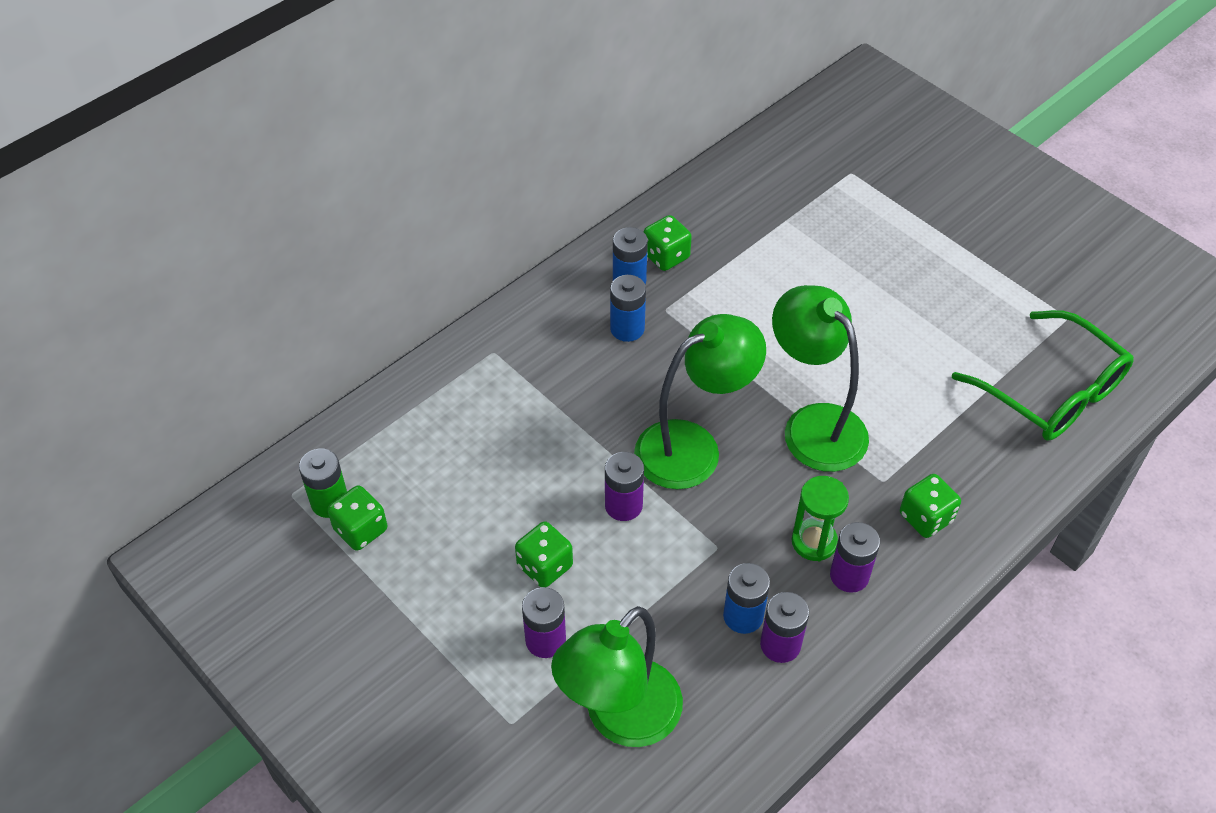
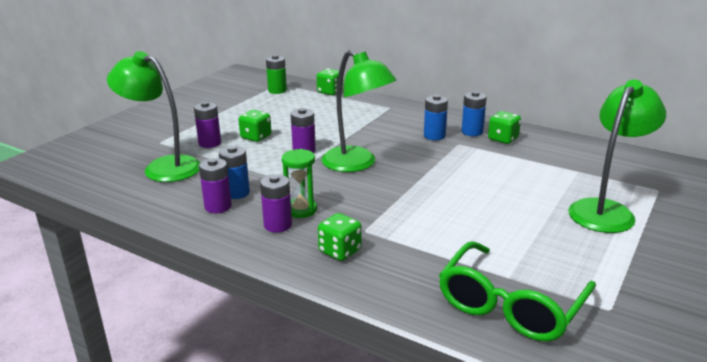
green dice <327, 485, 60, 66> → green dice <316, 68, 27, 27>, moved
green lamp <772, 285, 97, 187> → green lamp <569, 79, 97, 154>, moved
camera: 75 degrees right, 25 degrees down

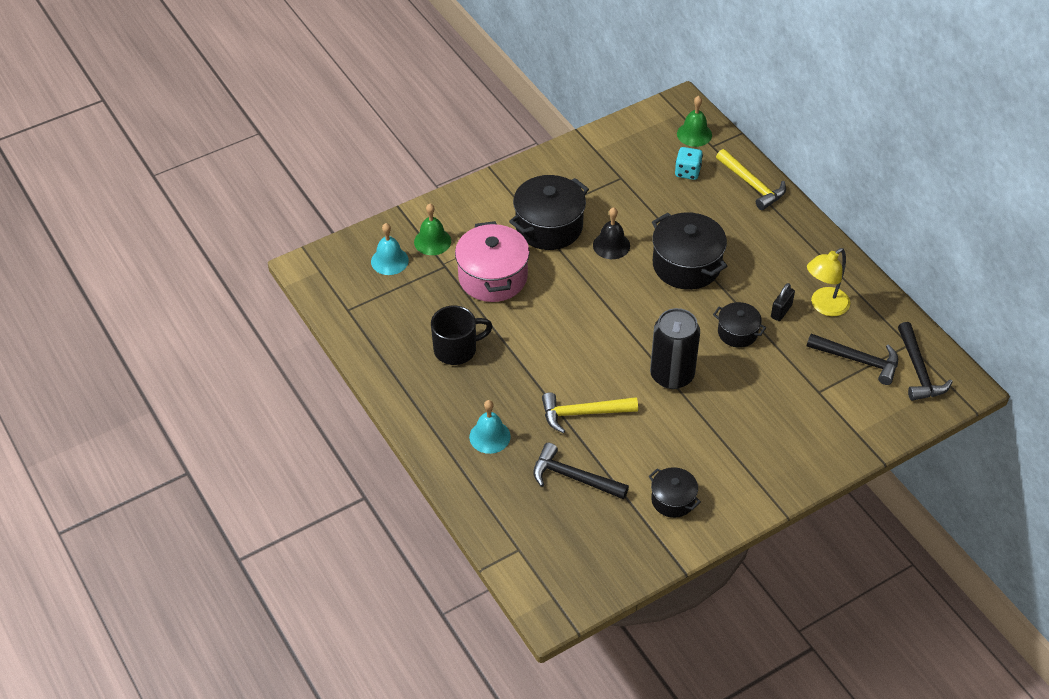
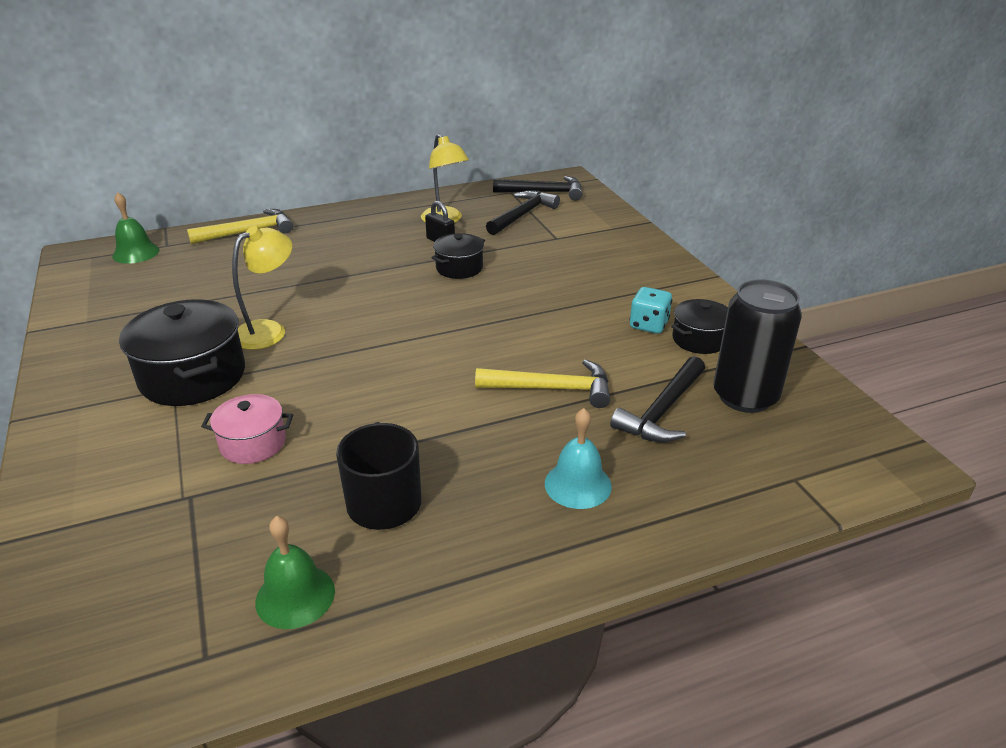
turquoise bell <371, 223, 38, 52> → -
green bell <414, 204, 37, 51> → green bell <255, 516, 80, 113>, moved
pink pot <455, 221, 75, 81> → pink pot <201, 394, 92, 70>, x0.56
yellow hammer <542, 392, 96, 41> → yellow hammer <475, 359, 135, 49>, 90 degrees counterclockwise
black bell <593, 207, 37, 52> → yellow lamp <232, 226, 60, 124>
black can <650, 308, 50, 81> → black can <713, 279, 89, 134>, moved
black pot <652, 212, 76, 78> → -
turquoise dice <675, 147, 28, 33> → turquoise dice <629, 287, 43, 47>, moved
camera: 80 degrees left, 15 degrees down

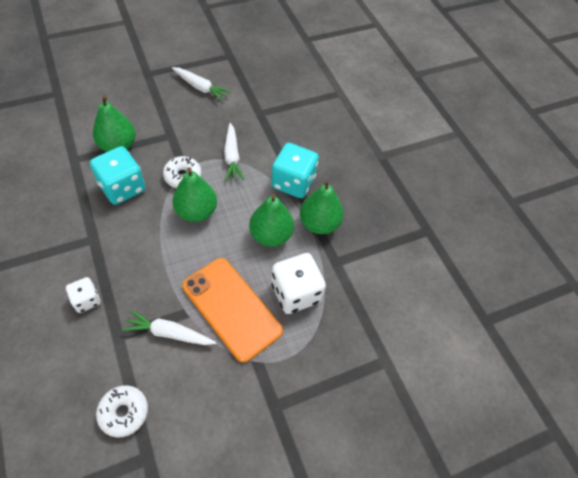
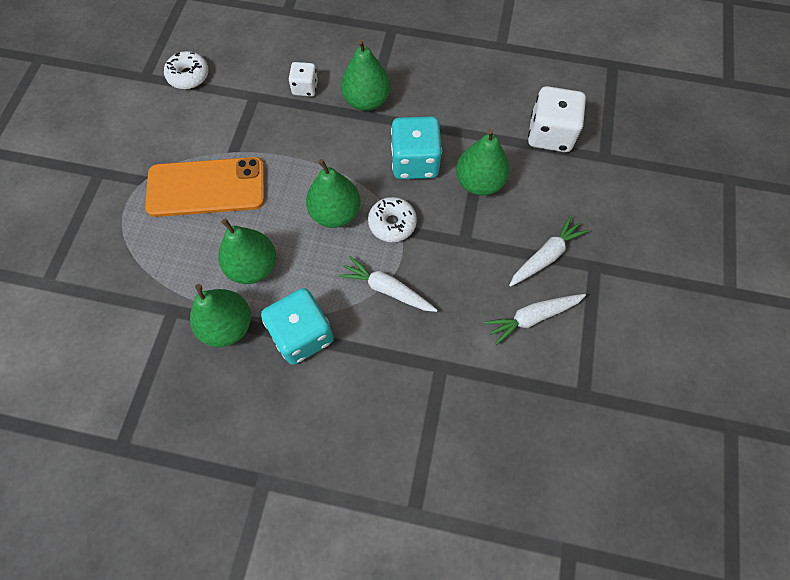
white carrot <122, 310, 94, 35> → white carrot <509, 215, 80, 72>, moved
white dice <271, 253, 55, 61> → white dice <528, 86, 58, 66>, moved
- → green pear <341, 39, 49, 72>
camera: 130 degrees right, 10 degrees up

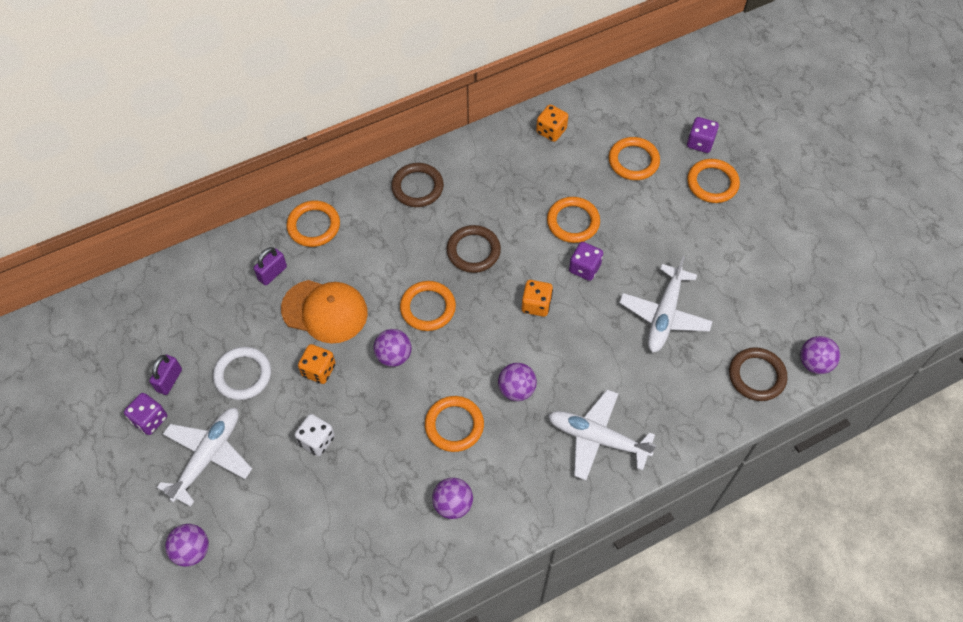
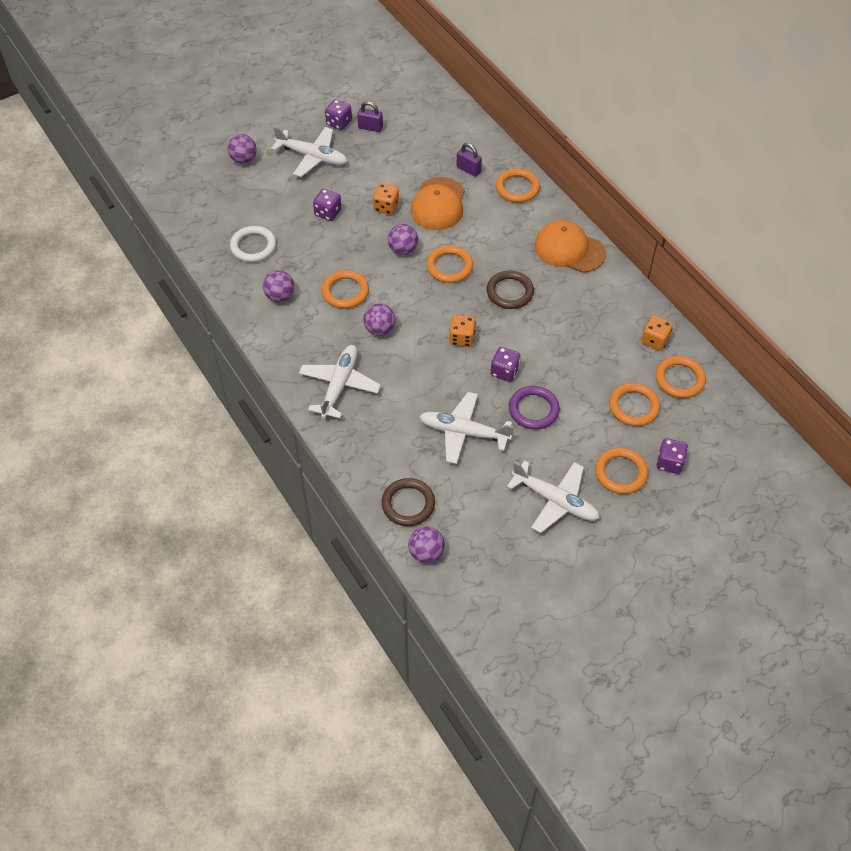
white ring <213, 347, 58, 53> → white ring <230, 226, 46, 36>, moved
white dice <295, 414, 40, 42> → purple dice <313, 189, 29, 32>
brown ring <391, 163, 53, 44> → orange cap <535, 220, 71, 53>
orange ring <547, 197, 53, 46> → orange ring <655, 356, 51, 42>, moved
- → white plane <507, 460, 92, 73>
- → purple ring <509, 386, 51, 44>
camera: 85 degrees right, 5 degrees down

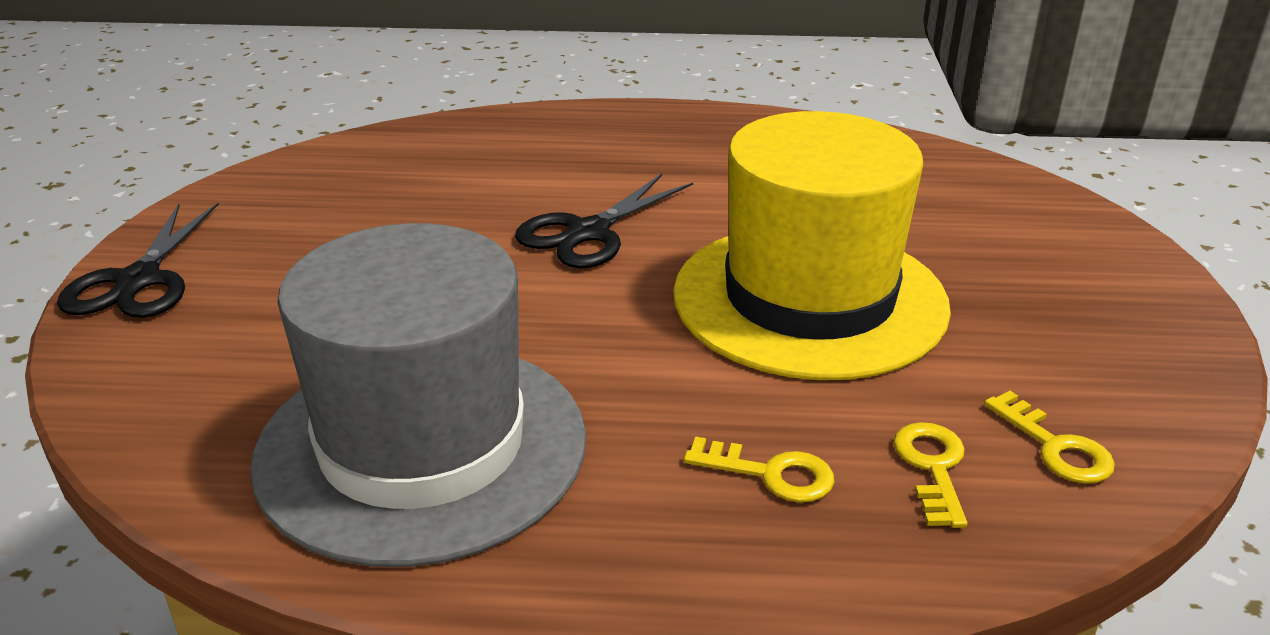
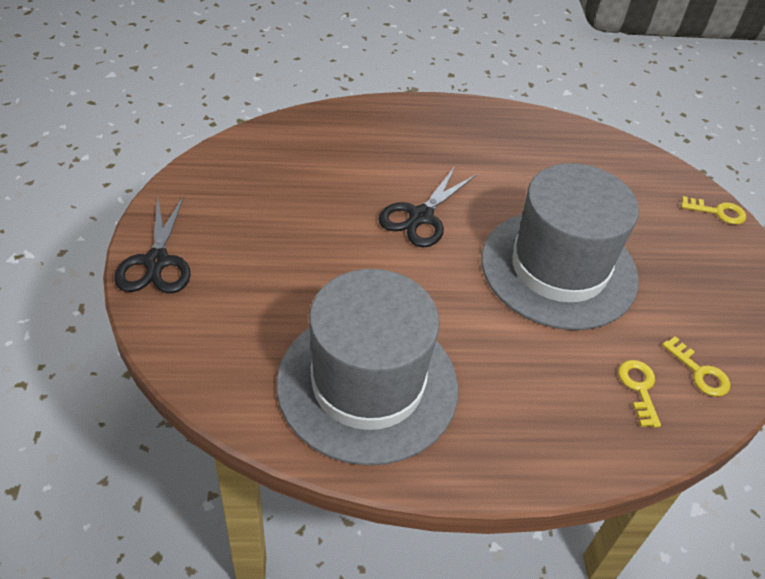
yellow hat <673, 111, 278, 269> → grey hat <481, 163, 158, 167>
yellow key <684, 436, 151, 66> → yellow key <681, 196, 65, 29>, moved
camera: 10 degrees left, 15 degrees up

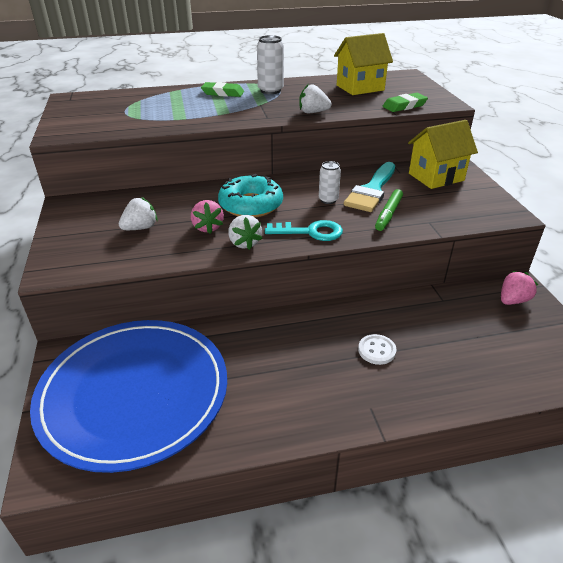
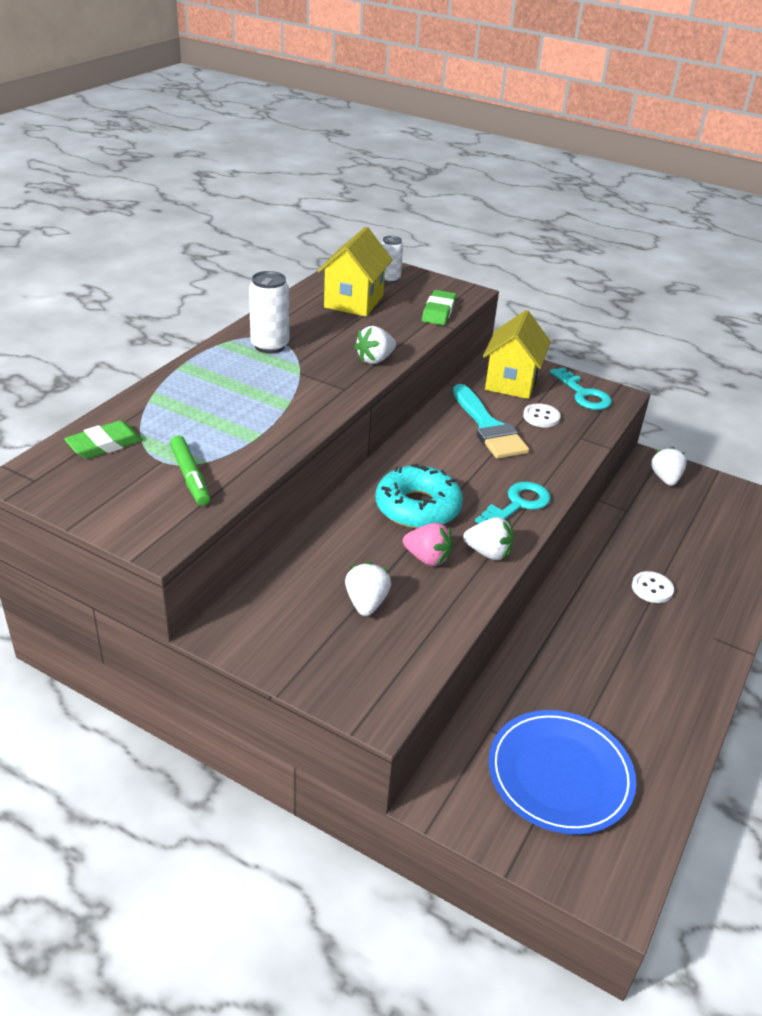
blue plate <30, 320, 197, 153> → blue plate <489, 710, 147, 125>, x0.63
green eraser <201, 82, 43, 15> → green eraser <64, 420, 79, 39>, moved
white can <319, 161, 22, 43> → white can <381, 236, 22, 47>, moved
green marker <375, 189, 28, 42> → green marker <170, 436, 40, 70>, moved
pink strawberry <501, 271, 37, 34> → white strawberry <651, 447, 36, 39>
- → white button <523, 403, 38, 24>
- → turquoise key <550, 367, 62, 43>
camera: 50 degrees left, 0 degrees up

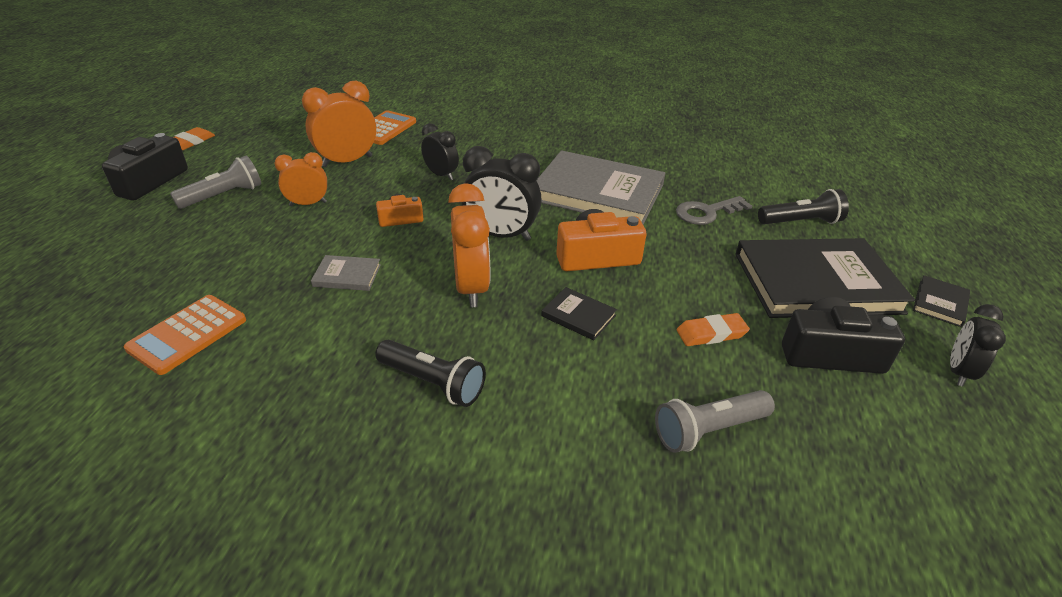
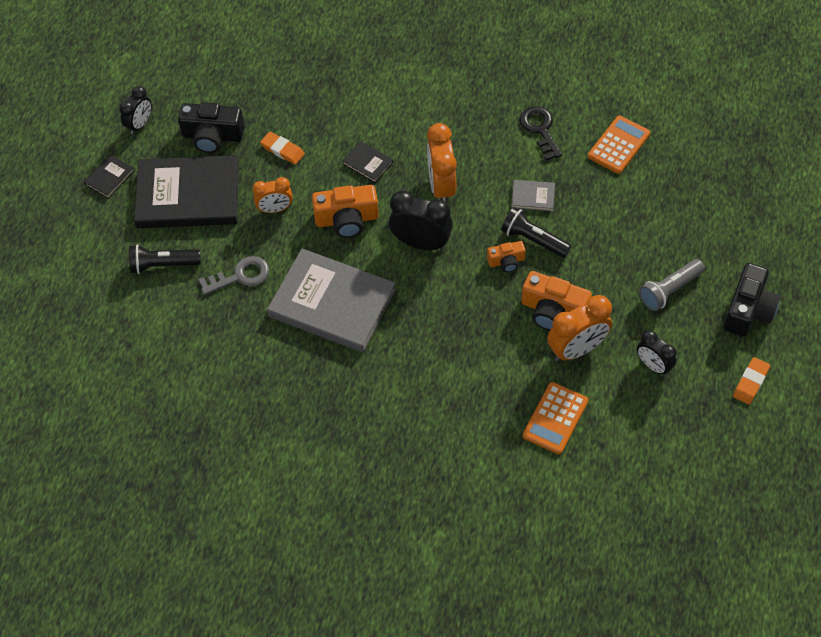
orange clock <275, 152, 52, 54> → orange clock <252, 177, 41, 36>, moved
black flashlight <375, 340, 111, 67> → black flashlight <501, 207, 70, 51>, moved
black clock <421, 123, 38, 58> → black clock <637, 330, 40, 46>, moved
grey flashlight <655, 390, 120, 63> → -
orange eraser <677, 313, 73, 33> → orange eraser <260, 132, 45, 33>, 45 degrees clockwise
- → black key <520, 106, 42, 55>
- → orange camera <521, 271, 71, 60>
camera: 175 degrees left, 20 degrees up

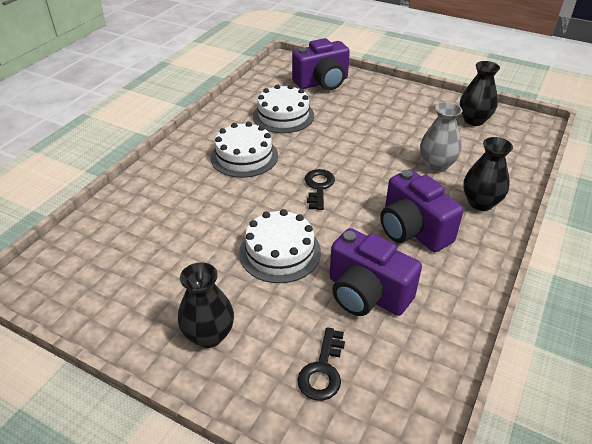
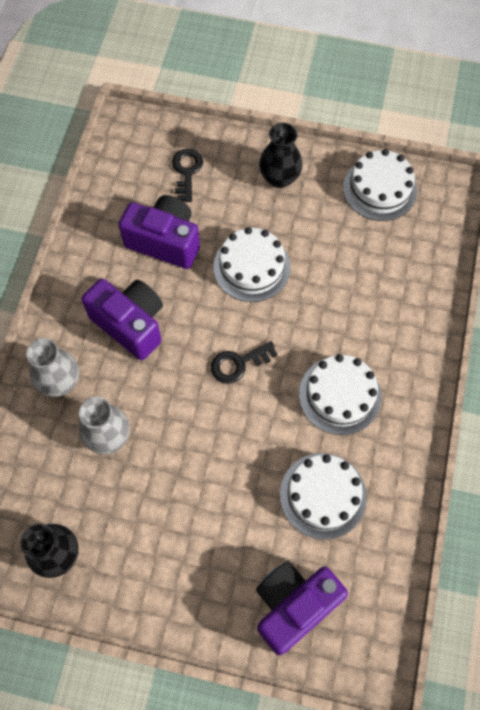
black key <305, 169, 30, 41> → black key <211, 341, 66, 43>, 75 degrees clockwise
black vase <463, 137, 50, 74> → grey vase <26, 338, 53, 59>
- → white cake <343, 149, 74, 72>
camera: 165 degrees right, 25 degrees up

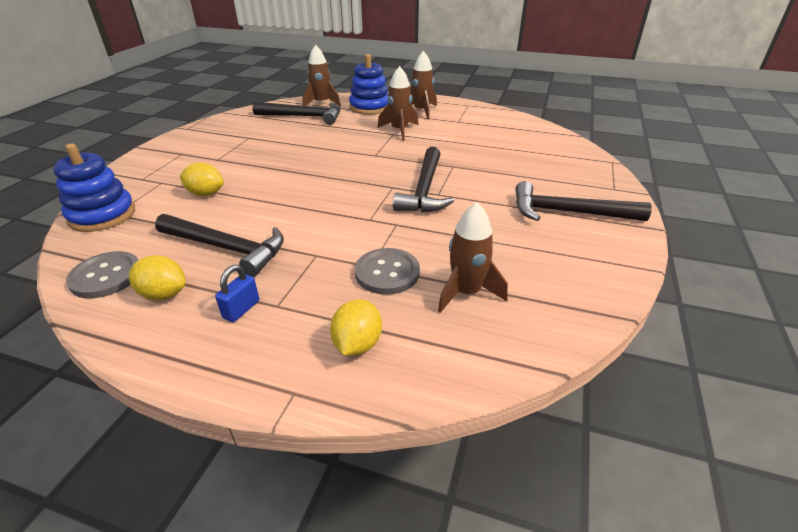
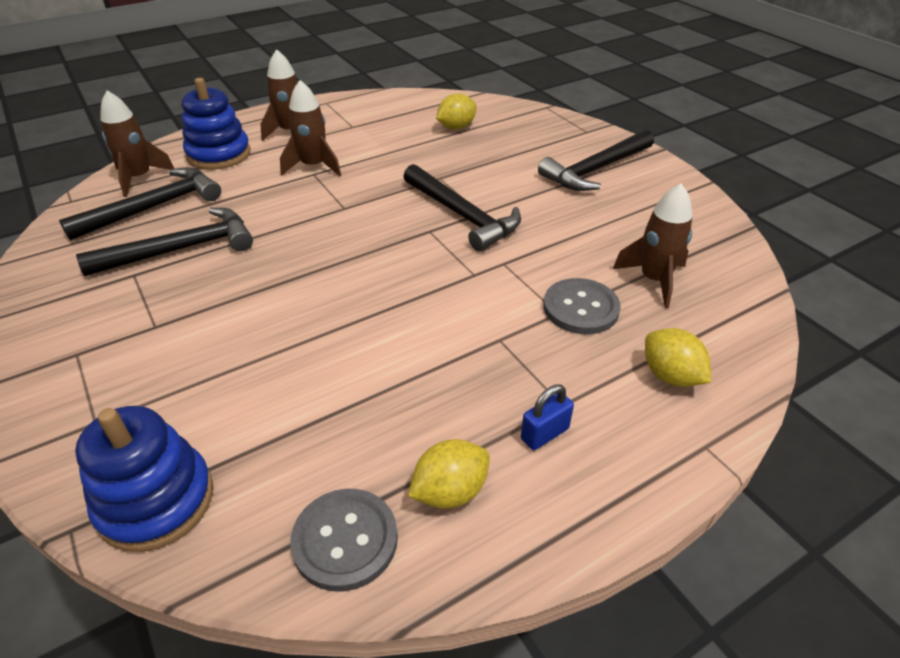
black hammer <155, 214, 129, 63> → black hammer <76, 208, 177, 68>, moved
yellow lemon <180, 162, 44, 34> → yellow lemon <436, 93, 41, 37>, moved
blue padlock <215, 265, 44, 57> → blue padlock <521, 385, 53, 65>, 75 degrees clockwise
camera: 50 degrees left, 5 degrees up

